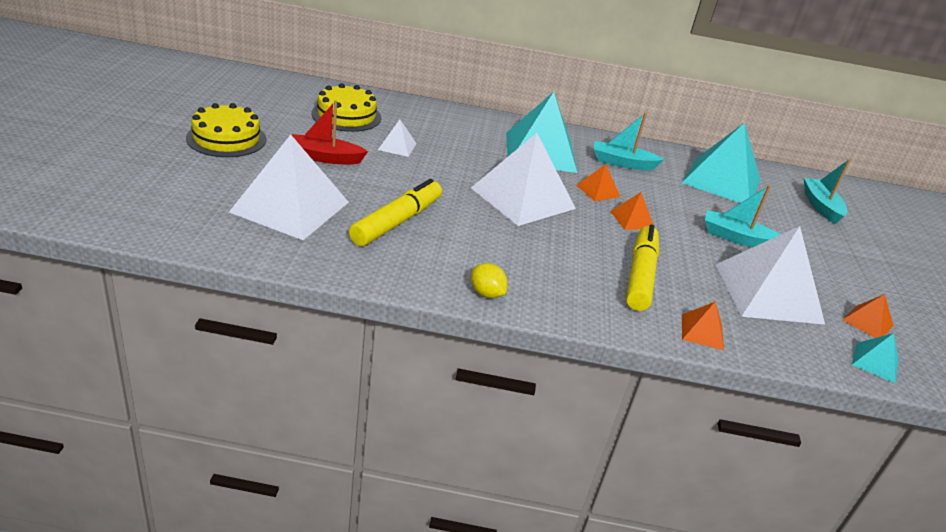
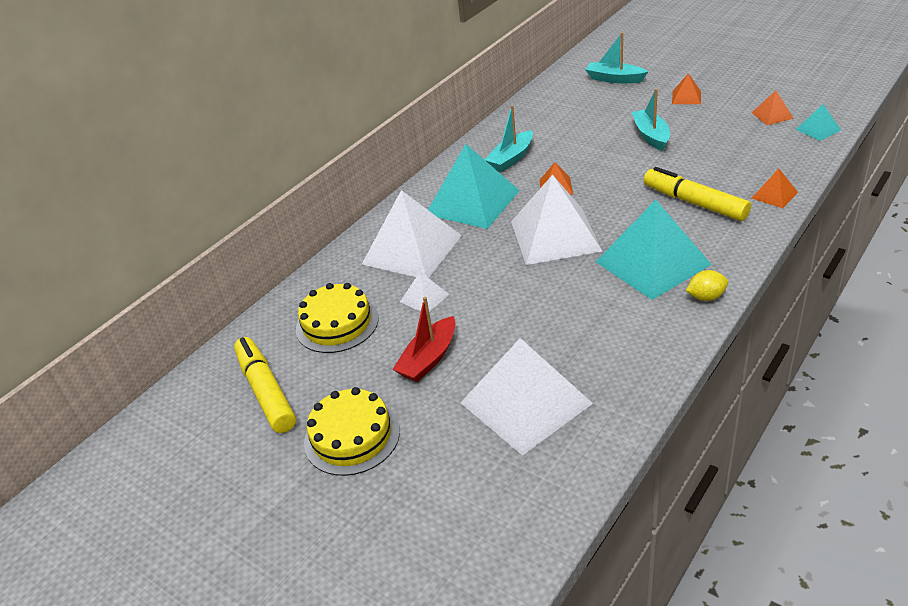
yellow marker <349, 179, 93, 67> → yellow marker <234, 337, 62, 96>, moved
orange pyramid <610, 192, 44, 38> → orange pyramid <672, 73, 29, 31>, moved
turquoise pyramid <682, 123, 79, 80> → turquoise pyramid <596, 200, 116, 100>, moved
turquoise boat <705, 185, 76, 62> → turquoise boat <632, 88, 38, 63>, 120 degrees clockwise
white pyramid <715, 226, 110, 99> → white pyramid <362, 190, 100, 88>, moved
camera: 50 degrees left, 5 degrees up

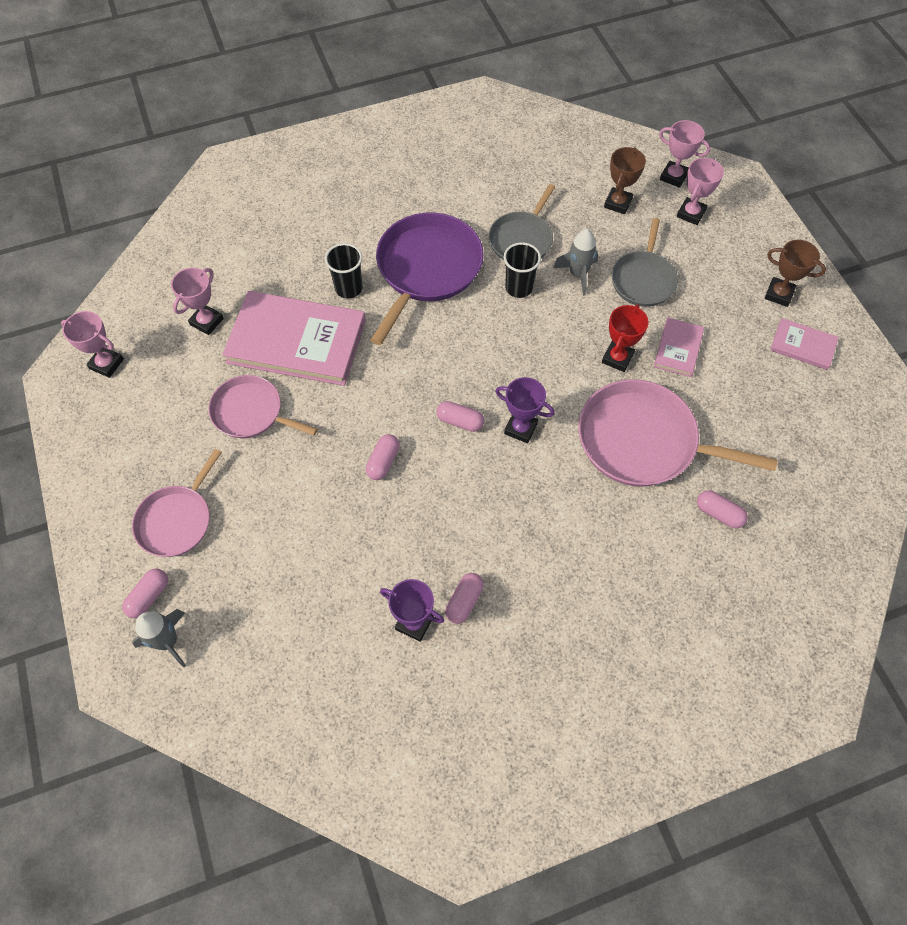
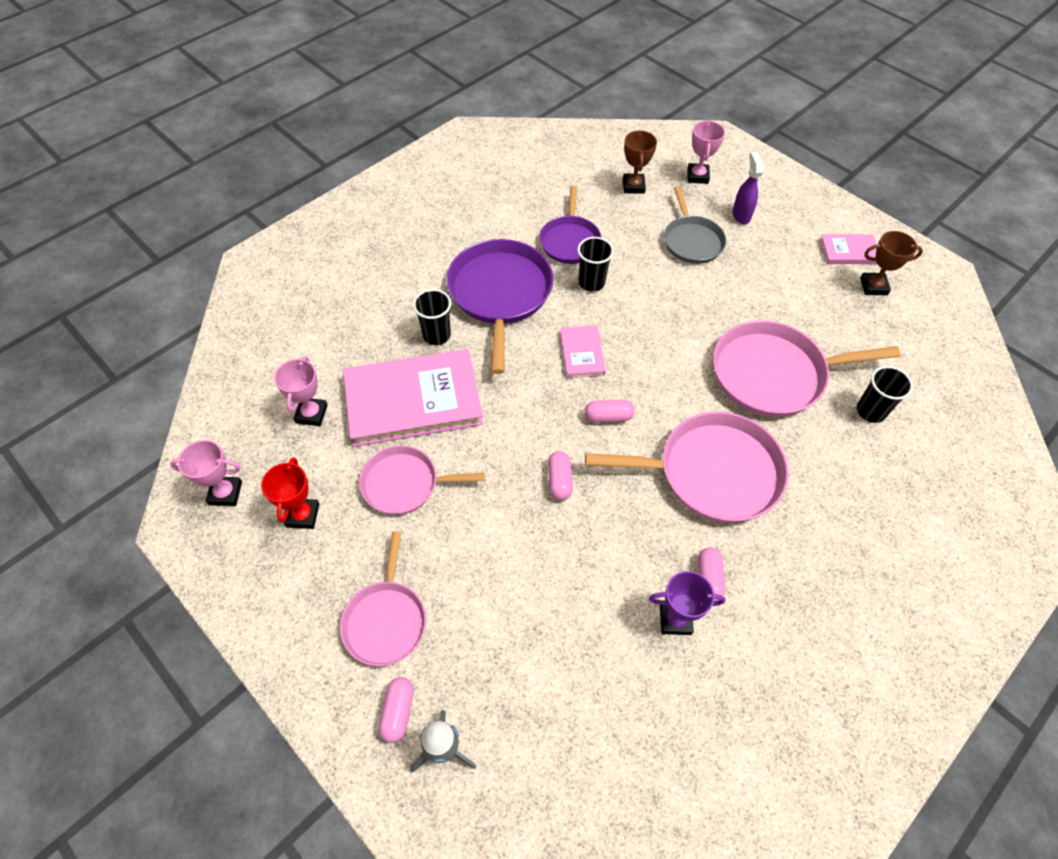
grey pan <489, 184, 66, 76> → purple pan <540, 186, 62, 78>
purple trophy <495, 377, 60, 66> → -
grey rocket <553, 229, 45, 67> → -
red trophy <602, 304, 47, 68> → red trophy <261, 457, 58, 72>, moved
pink book <654, 318, 50, 59> → pink book <560, 325, 46, 53>, moved
pink trophy <659, 120, 51, 68> → -
pink capsule <697, 490, 51, 38> → black cup <857, 366, 56, 57>
brown trophy <765, 240, 61, 67> → brown trophy <860, 231, 63, 64>, moved
- → pink pan <585, 411, 204, 112>
- → purple spray bottle <733, 152, 31, 72>
camera: 25 degrees left, 5 degrees down

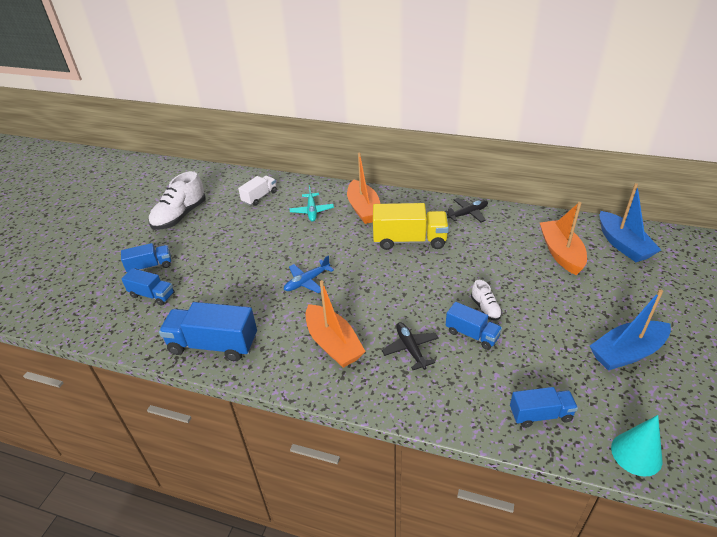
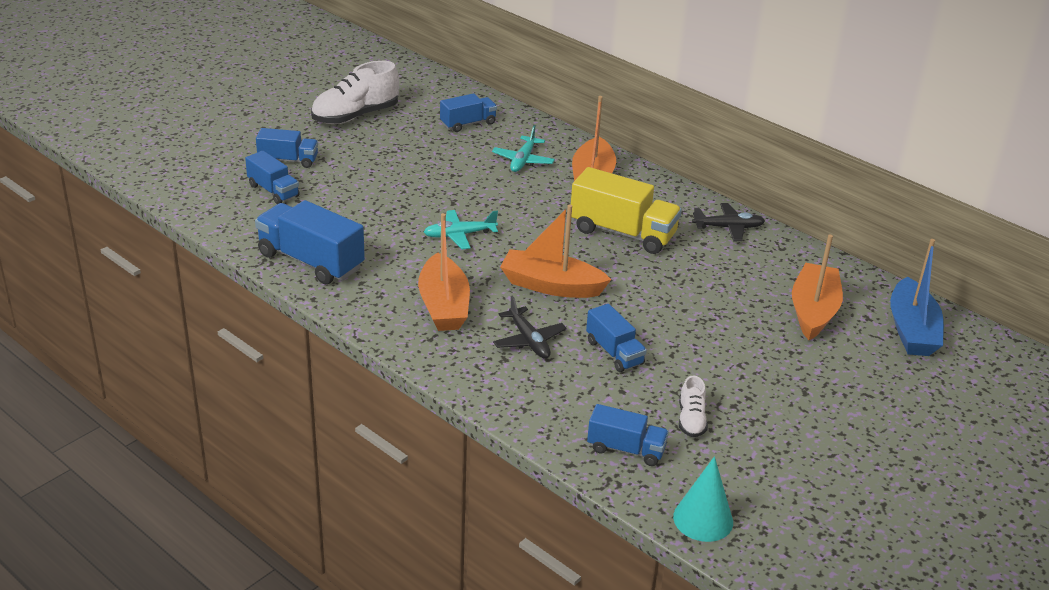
white truck <238, 176, 39, 30> → blue truck <440, 93, 57, 39>
blue plane <284, 256, 50, 37> → turquoise plane <424, 210, 74, 39>
black plane <382, 322, 57, 48> → black plane <493, 296, 74, 63>, 150 degrees clockwise
white shoe <471, 280, 31, 41> → white shoe <679, 376, 29, 61>, moved
blue boat <590, 289, 81, 81> → -
- → orange boat <500, 204, 111, 94>
camera: 20 degrees right, 5 degrees down

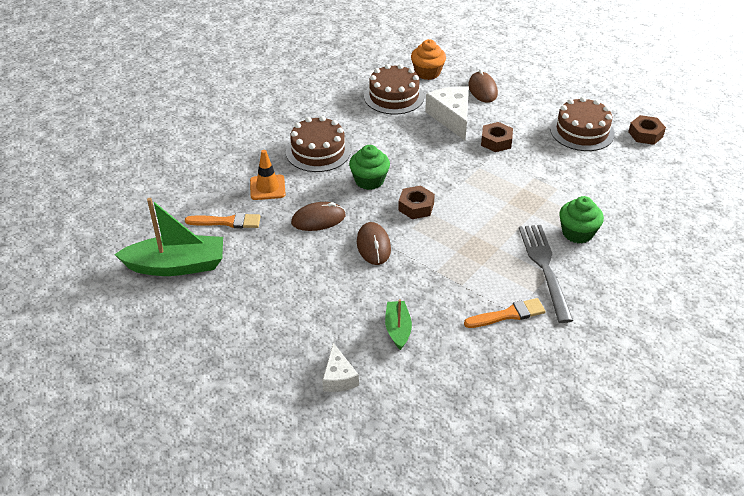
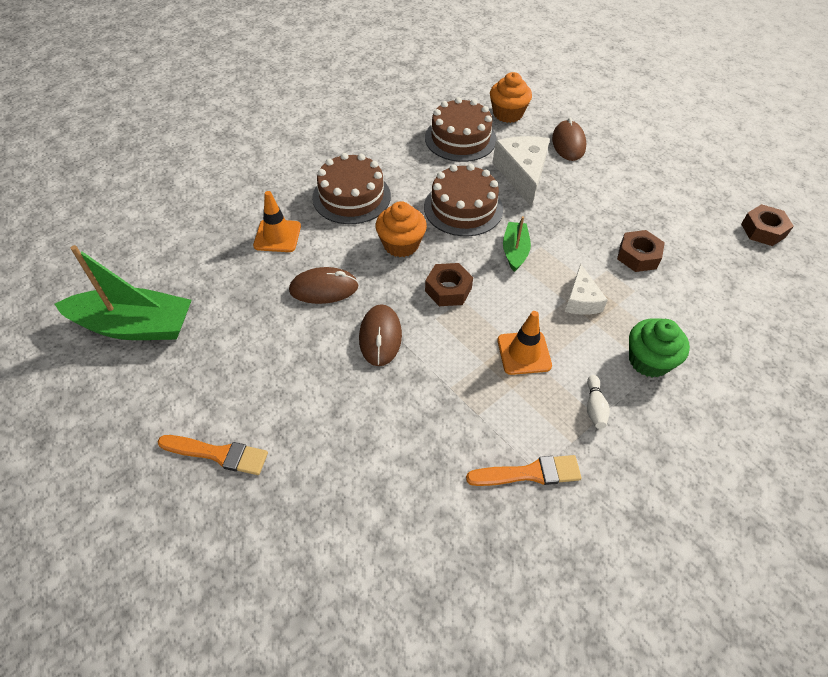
orange brush <185, 213, 76, 15> → orange brush <157, 435, 111, 40>, moved
white cheese <322, 343, 37, 49> → white cheese <565, 264, 43, 51>, moved
green cupcake <349, 145, 41, 45> → orange cupcake <375, 201, 52, 56>
green boat <385, 299, 27, 51> → green boat <503, 216, 28, 56>, moved
brown nut <481, 122, 32, 30> → brown nut <617, 230, 48, 42>, moved
grey fork <519, 225, 54, 98> → white bowling pin <587, 375, 23, 54>
brown cake <550, 97, 65, 54> → brown cake <424, 164, 79, 72>, moved
- → orange traffic cone <498, 311, 54, 64>
camera: 10 degrees right, 10 degrees up

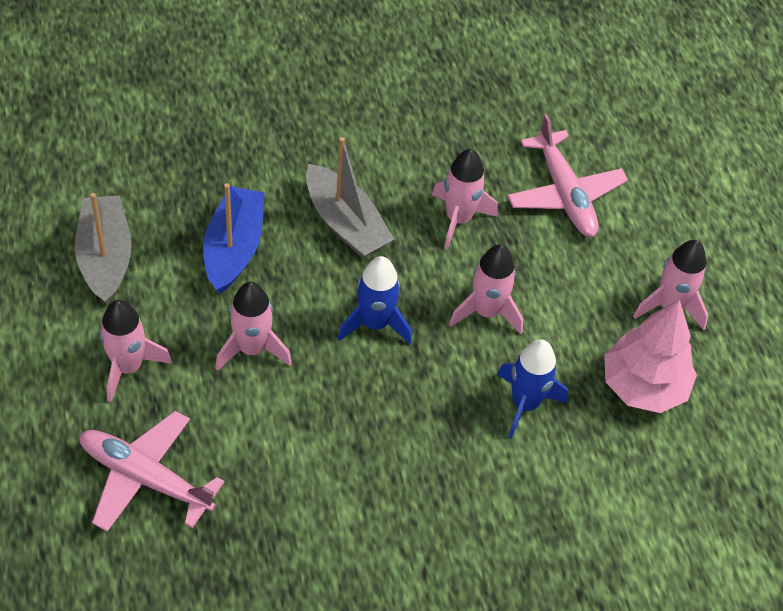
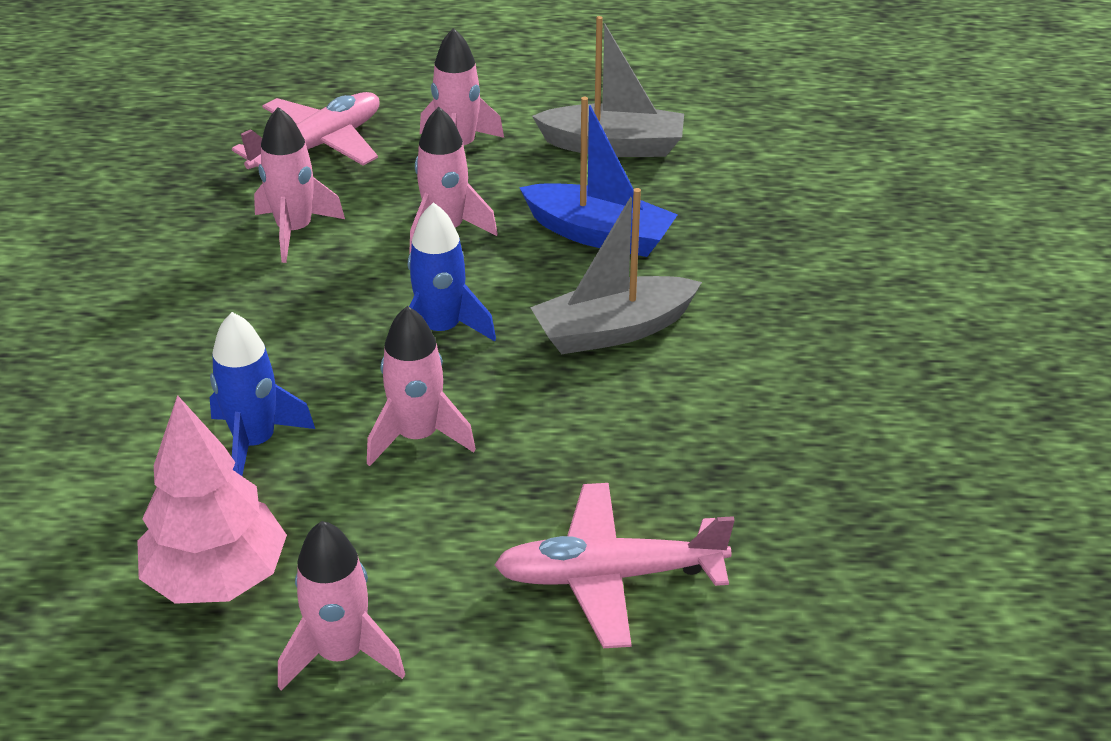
pink rocket <432, 149, 66, 100> → pink rocket <254, 107, 91, 156>, moved
camera: 110 degrees right, 15 degrees down

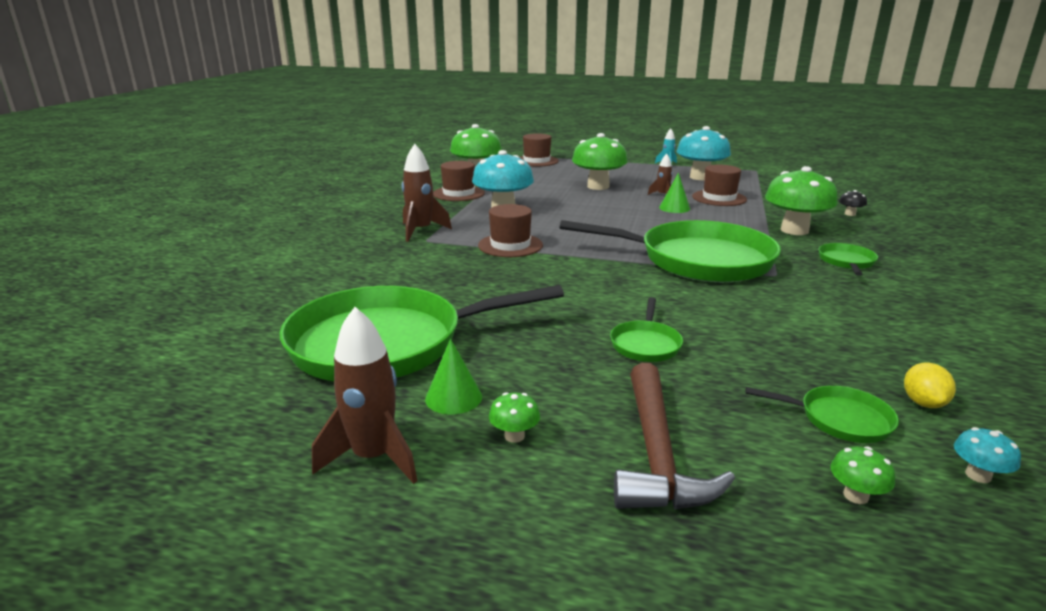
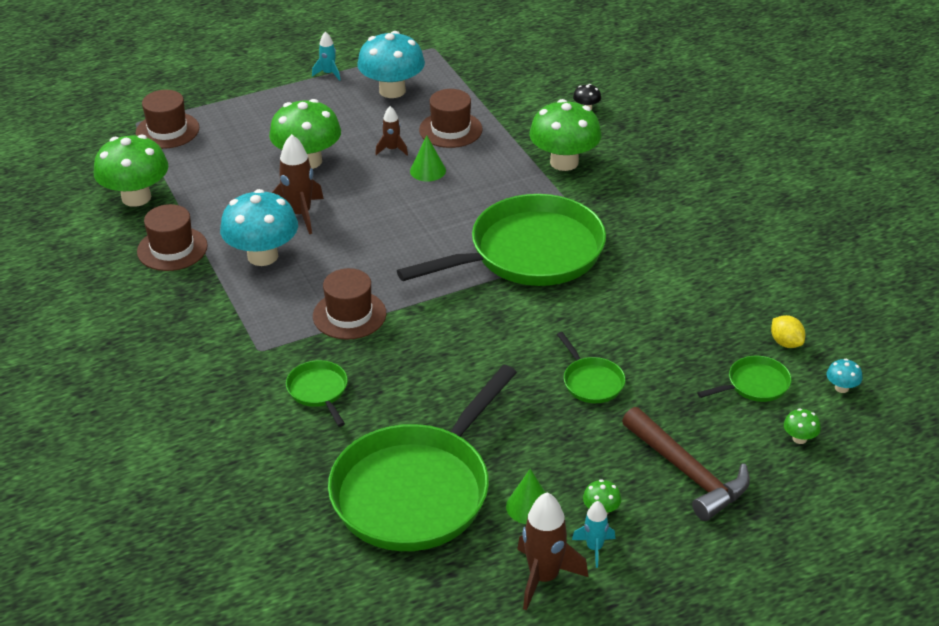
brown rocket <402, 144, 50, 98> → brown rocket <272, 134, 52, 100>, moved
green pan <818, 243, 60, 33> → green pan <286, 360, 62, 67>, moved
- → turquoise rocket <572, 501, 43, 67>
camera: 40 degrees left, 15 degrees up

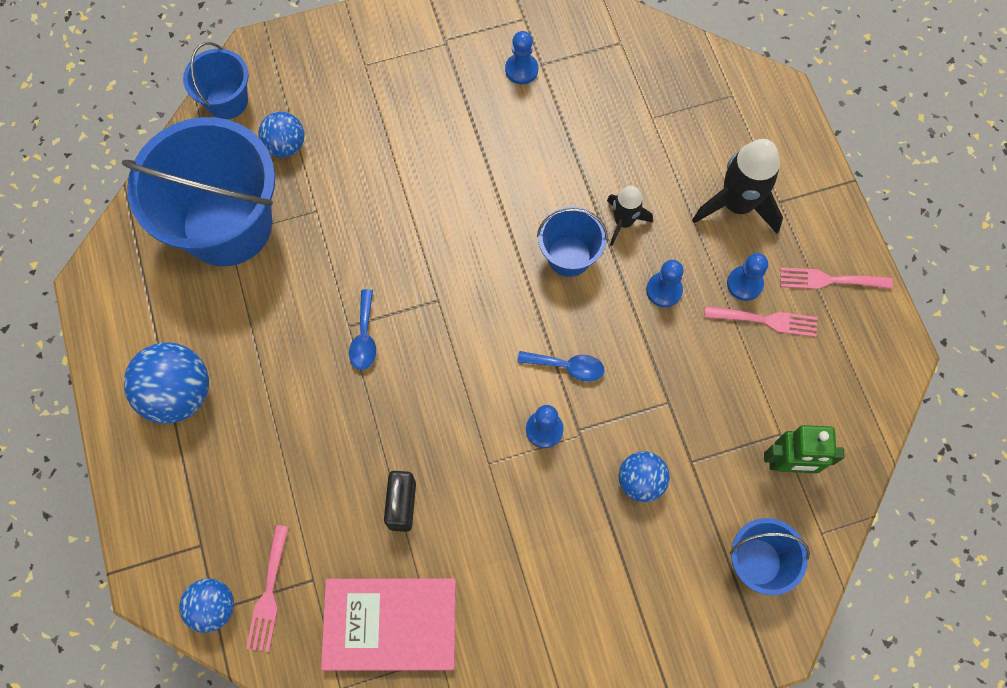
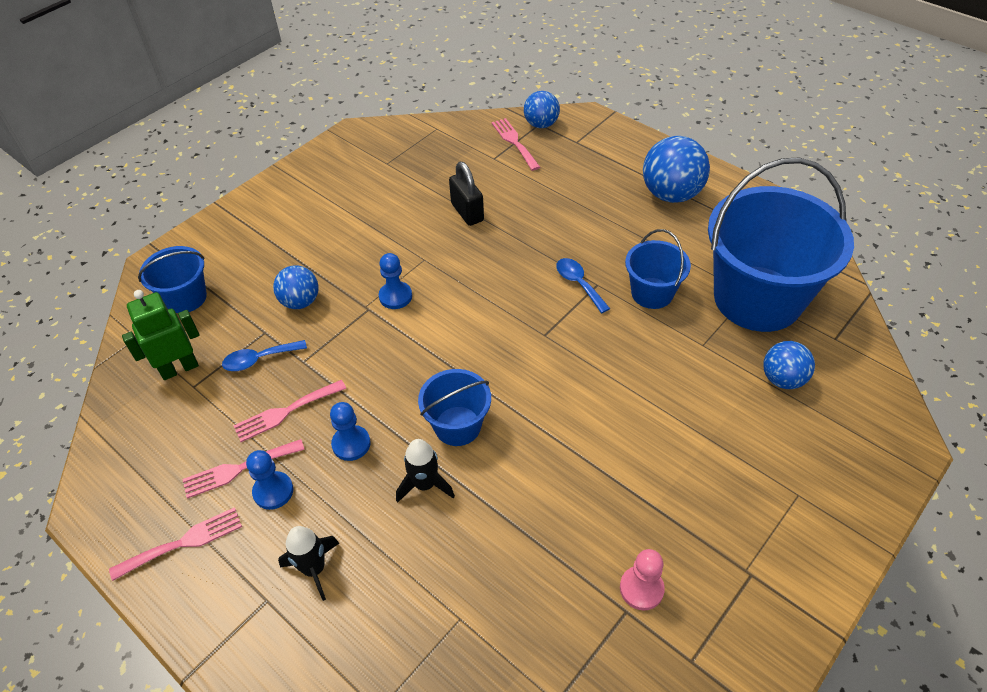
blue bucket <183, 42, 66, 77> → blue bucket <625, 229, 66, 80>, moved
pink book <321, 578, 135, 93> → -
blue pawn <505, 31, 33, 53> → pink pawn <620, 549, 45, 61>
blue spoon <517, 351, 87, 30> → blue spoon <222, 340, 85, 31>, moved
black rocket <692, 139, 91, 95> → black rocket <278, 526, 61, 75>, x0.59
- → pink fork <234, 380, 112, 62>
camera: 150 degrees right, 20 degrees down

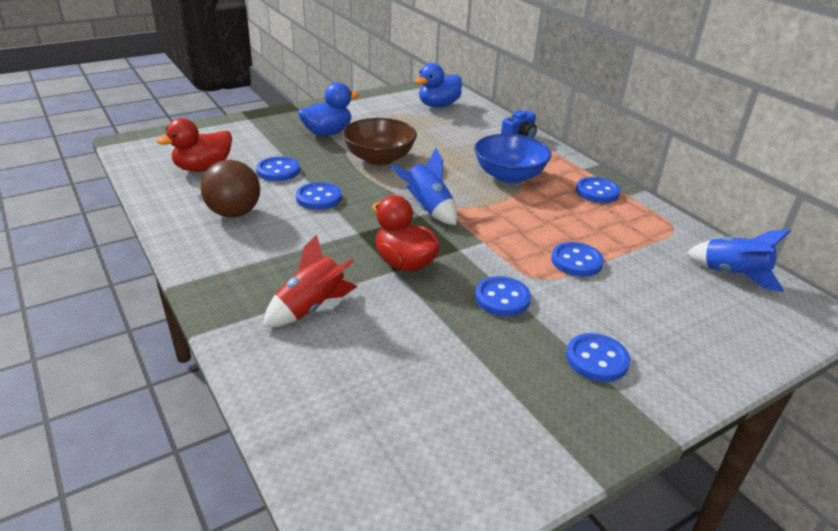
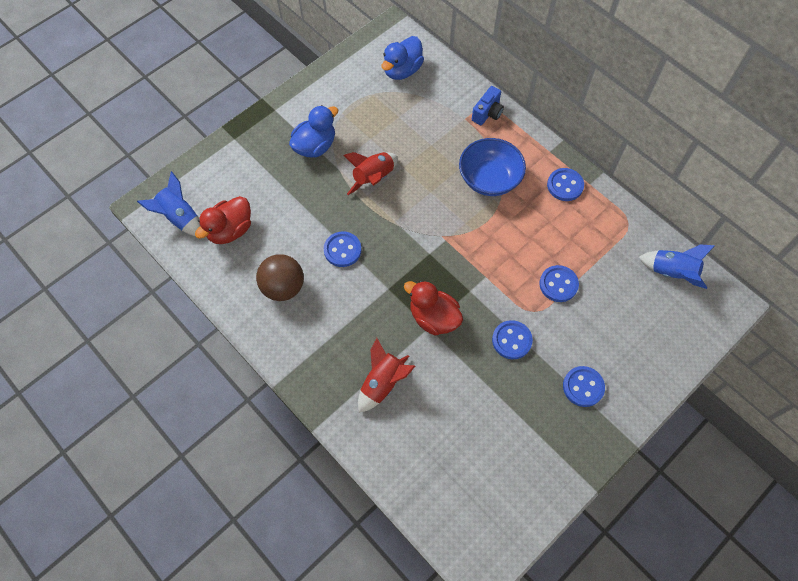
blue button <256, 157, 44, 24> → -
brown bowl <342, 118, 75, 48> → red rocket <343, 152, 55, 43>
blue rocket <390, 148, 67, 77> → blue rocket <137, 171, 63, 65>, moved
camera: 10 degrees left, 30 degrees up

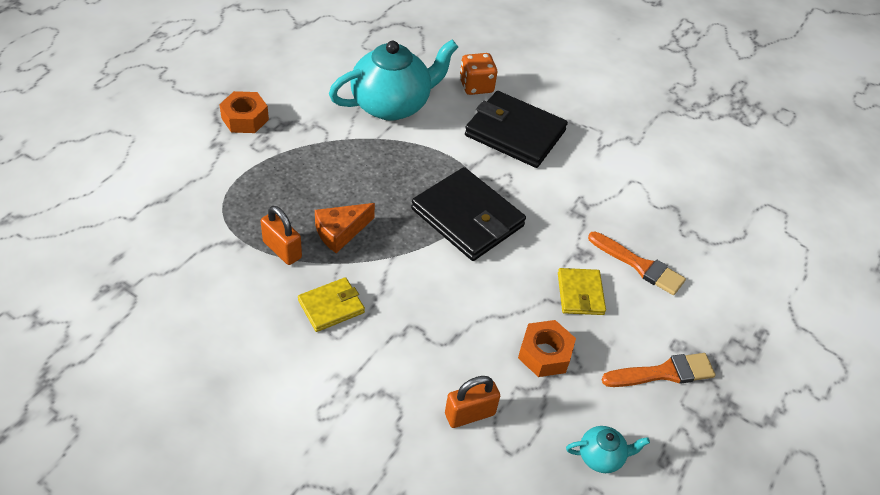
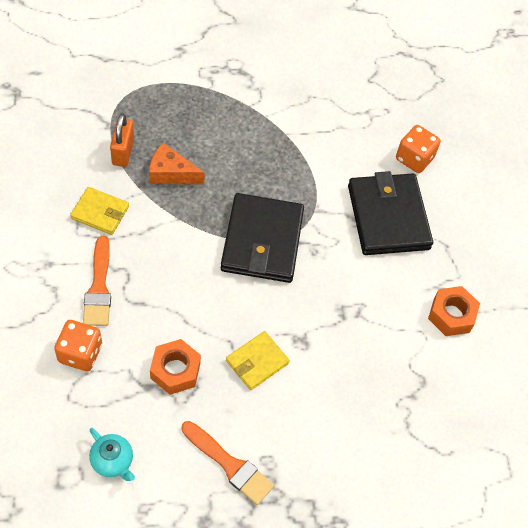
orange nut <219, 91, 50, 42> → orange nut <428, 286, 52, 50>, moved
turquoise teapot <329, 40, 129, 80> → -
orange padlock <445, 376, 55, 52> → orange dice <54, 320, 48, 51>
orange brush <588, 231, 98, 64> → orange brush <83, 236, 28, 90>, moved
camera: 50 degrees right, 10 degrees up

